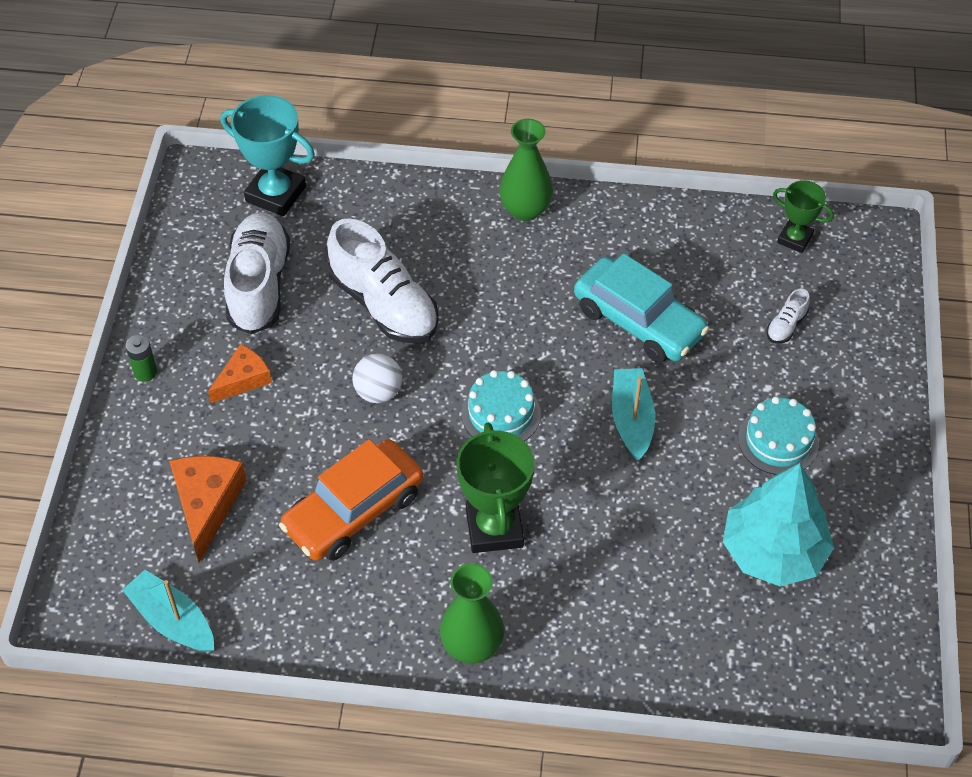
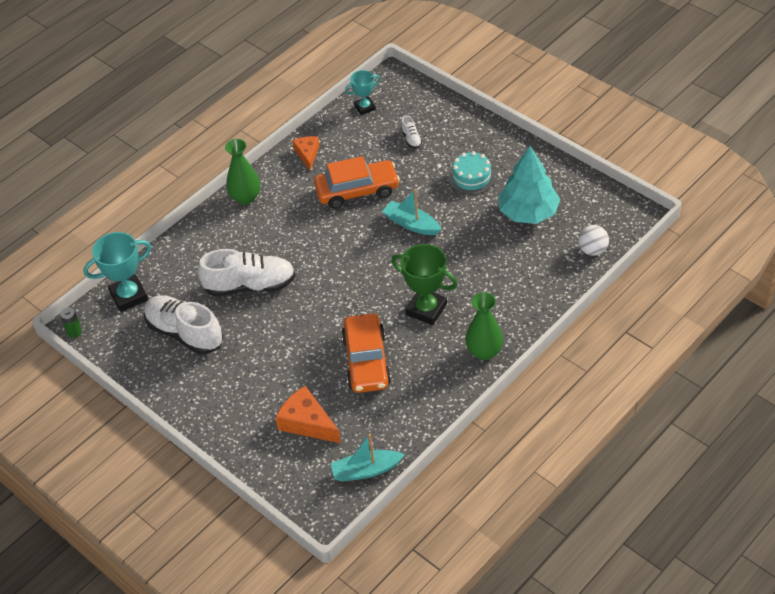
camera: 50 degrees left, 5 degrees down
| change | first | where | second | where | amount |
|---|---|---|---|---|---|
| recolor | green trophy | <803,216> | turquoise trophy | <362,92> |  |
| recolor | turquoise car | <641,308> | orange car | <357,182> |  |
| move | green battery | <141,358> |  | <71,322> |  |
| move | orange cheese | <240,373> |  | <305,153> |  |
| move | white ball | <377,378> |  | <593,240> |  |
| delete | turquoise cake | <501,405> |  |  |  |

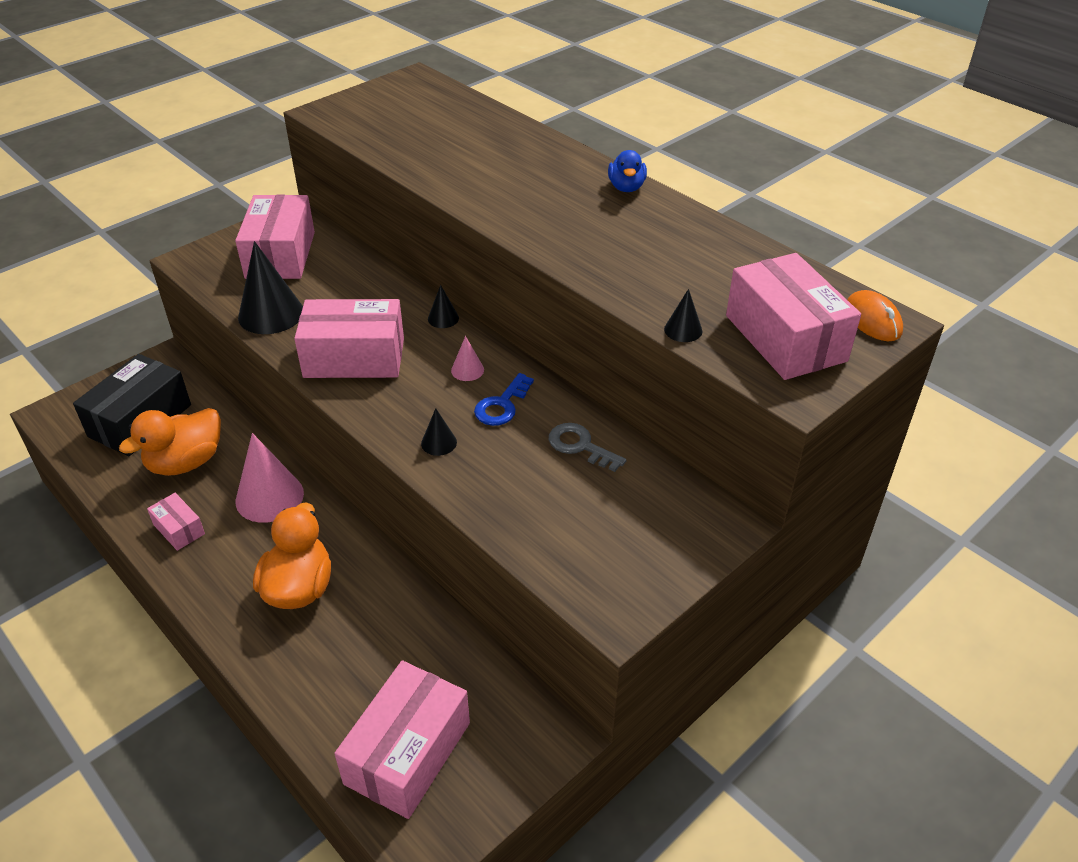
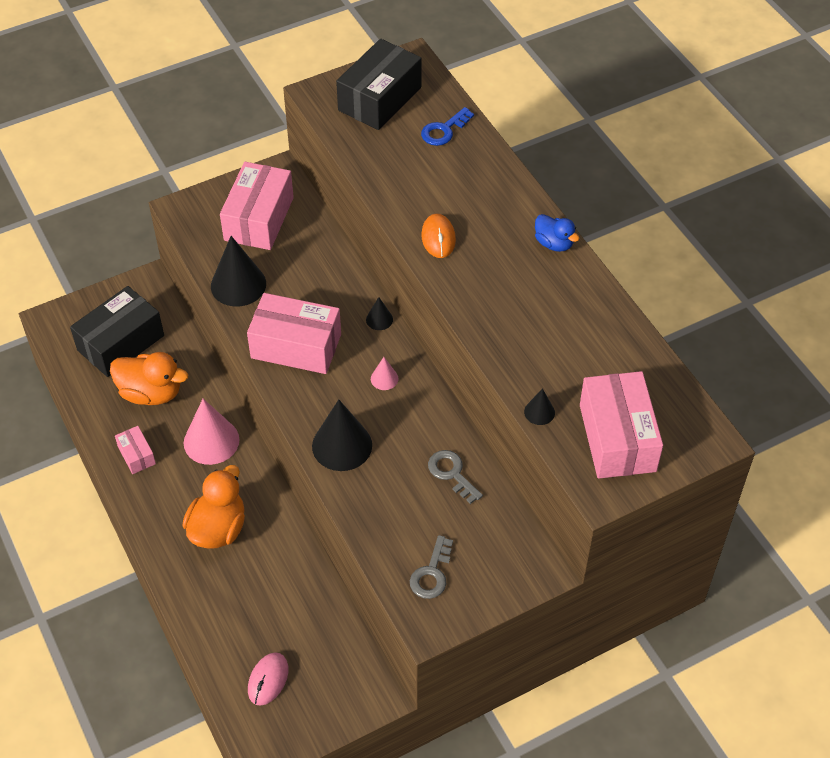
camera: 15 degrees right, 10 degrees up
| change | first | where | second | where | amount |
|---|---|---|---|---|---|
| rotate | blue duck | <627,171> |  | <557,233> | 60 degrees counterclockwise |
| move | orange mouse | <875,315> |  | <438,236> |  |
| move | blue key | <504,399> |  | <447,126> |  |
| rotate | orange duck | <170,442> |  | <149,378> | 135 degrees counterclockwise |
| resize | black cone | <439,432> |  | <342,435> | x2.09 |
| replace | pink box | <402,739> | pink mouse | <268,679> |  |
| insert |  |  | black box | <379,84> |  |
| insert |  |  | grey key | <431,567> |  |

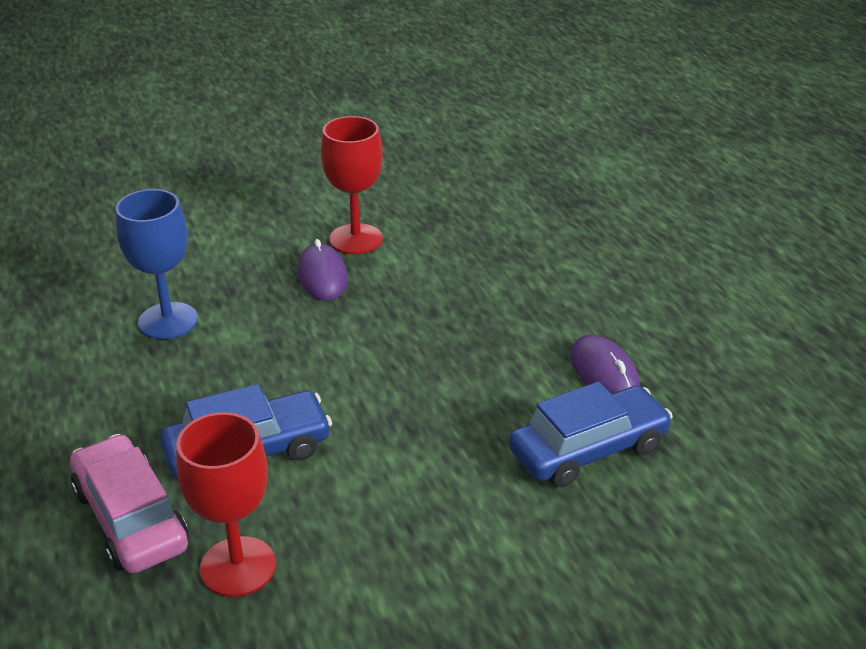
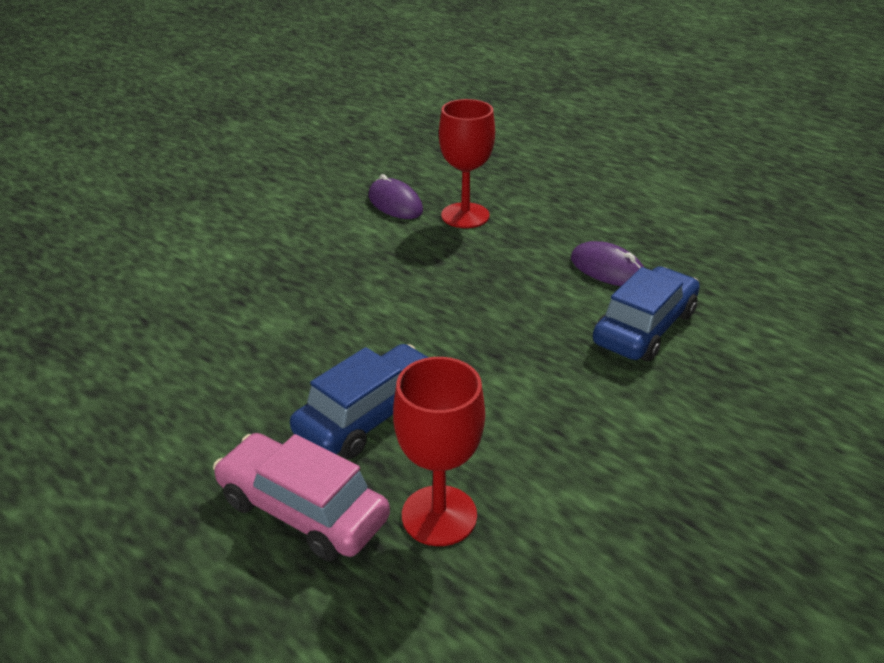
camera: 25 degrees left, 0 degrees up
| change | first | where | second | where | amount |
|---|---|---|---|---|---|
| move | red goblet | <352,185> |  | <467,163> |  |
| delete | blue goblet | <157,264> |  |  |  |
| move | purple mouse | <323,269> |  | <395,196> |  |

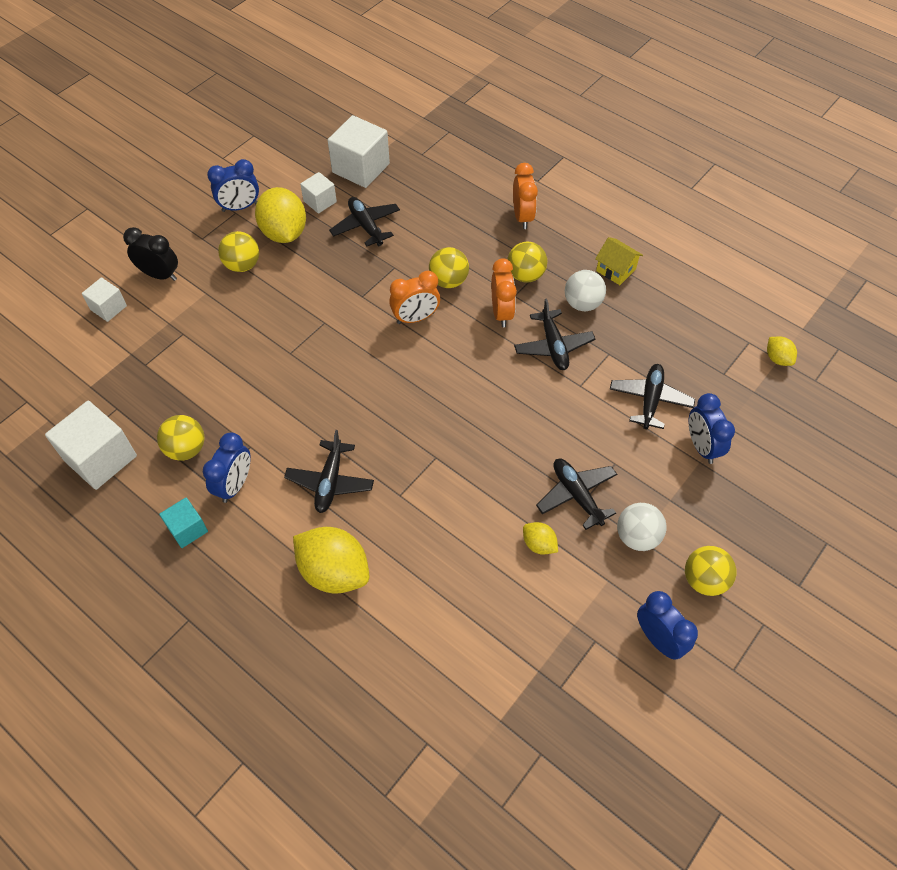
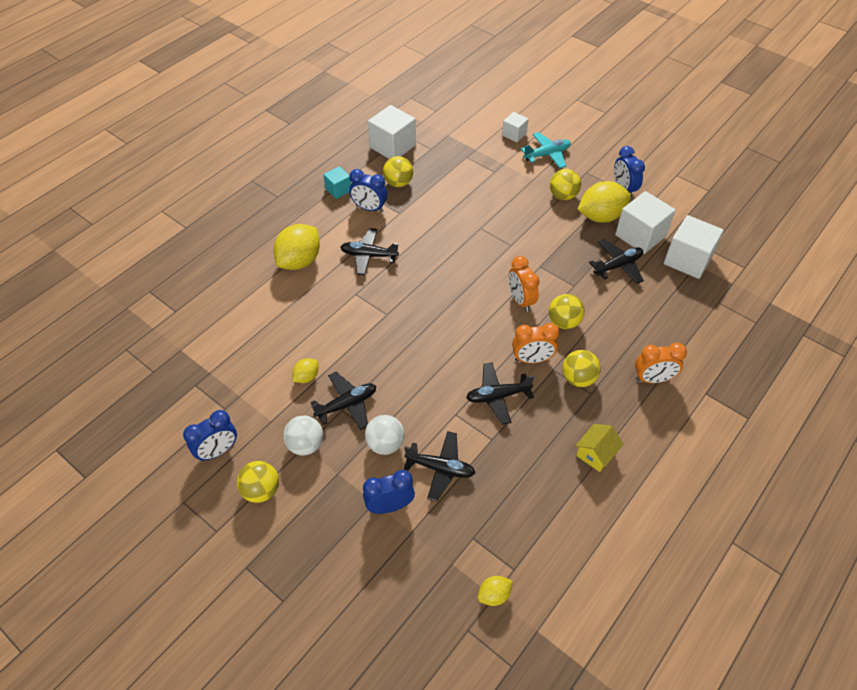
camera: 90 degrees right, 5 degrees down
| change | first | where | second | where | amount |
|---|---|---|---|---|---|
| resize | white cube | <318,193> |  | <645,222> | x1.80 |
| replace | black clock | <150,254> | turquoise plane | <546,150> |  |
| move | white ball | <585,290> |  | <384,435> |  |

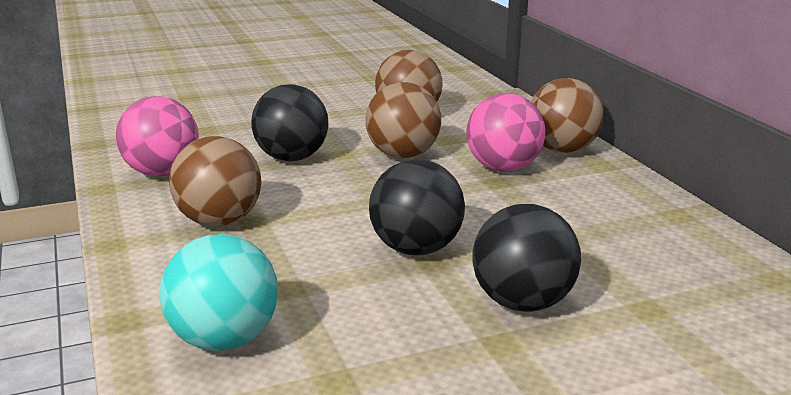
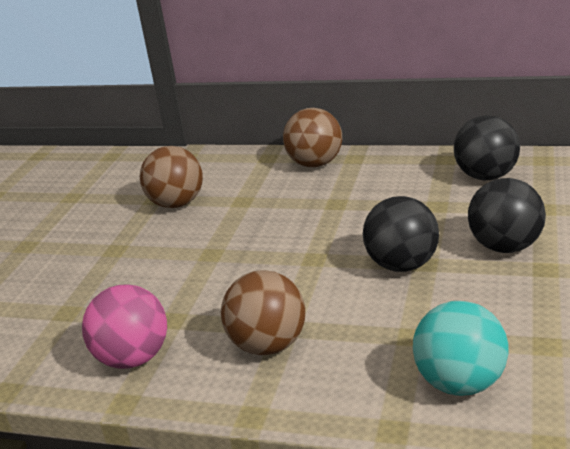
camera: 50 degrees left, 5 degrees up
| change | first | where | second | where | amount |
|---|---|---|---|---|---|
| delete | brown ball | <403,120> |  |  |  |
| move | black ball | <290,122> |  | <487,147> |  |
| delete | pink ball | <505,132> |  |  |  |

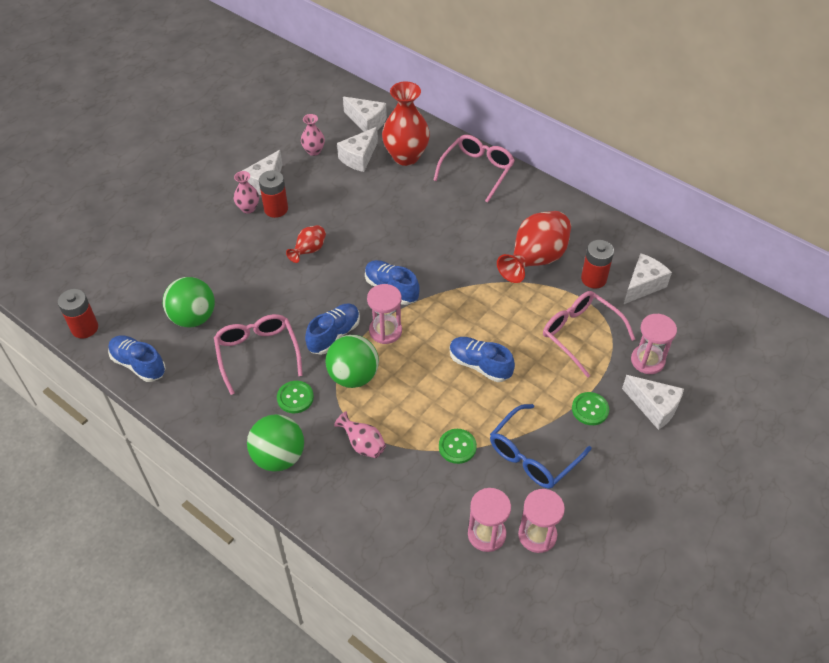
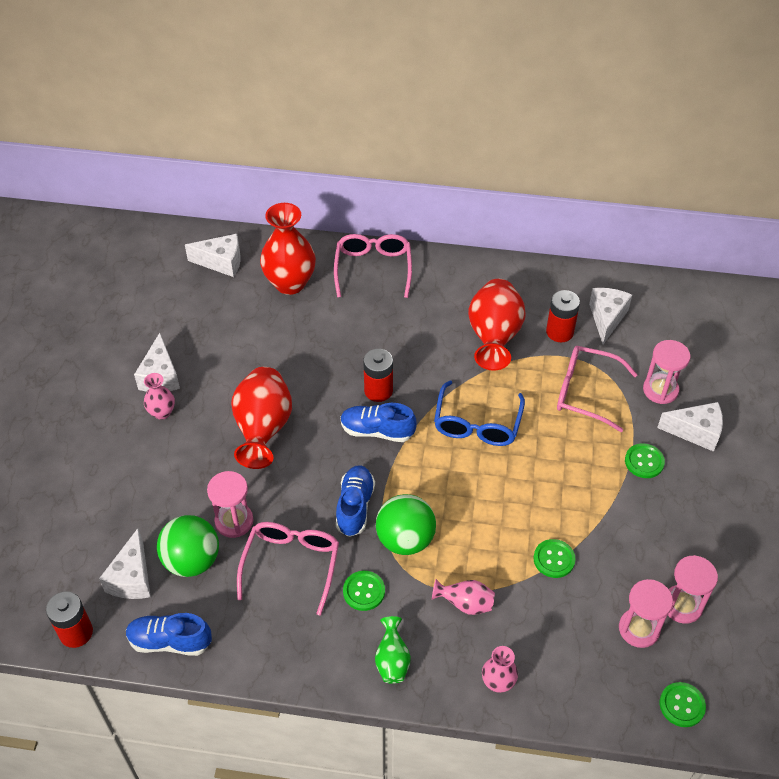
camera: 30 degrees left, 0 degrees up
| change | first | where | second | where | amount |
|---|---|---|---|---|---|
| move | pink vase | <313,135> |  | <500,669> |  |
| move | white cheese | <357,149> |  | <125,563> |  |
| move | red battery | <273,194> |  | <378,375> |  |
| resize | red vase | <306,244> |  | <261,418> | x1.95 |
| move | pink hourglass | <384,314> |  | <230,504> |  |
| rotate | pink glasses | <258,354> |  | <288,568> | 60 degrees clockwise |
| delete | blue shoe | <482,359> |  |  |  |
| move | blue glasses | <540,446> |  | <479,413> |  |
| replace | green ball | <275,443> | green vase | <393,649> |  |
| insert |  |  | green button | <683,704> |  |

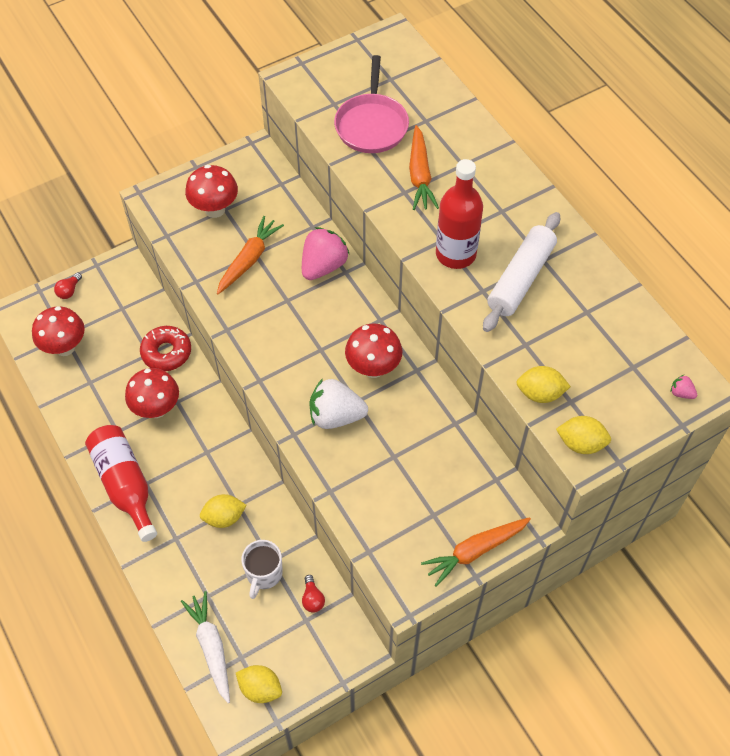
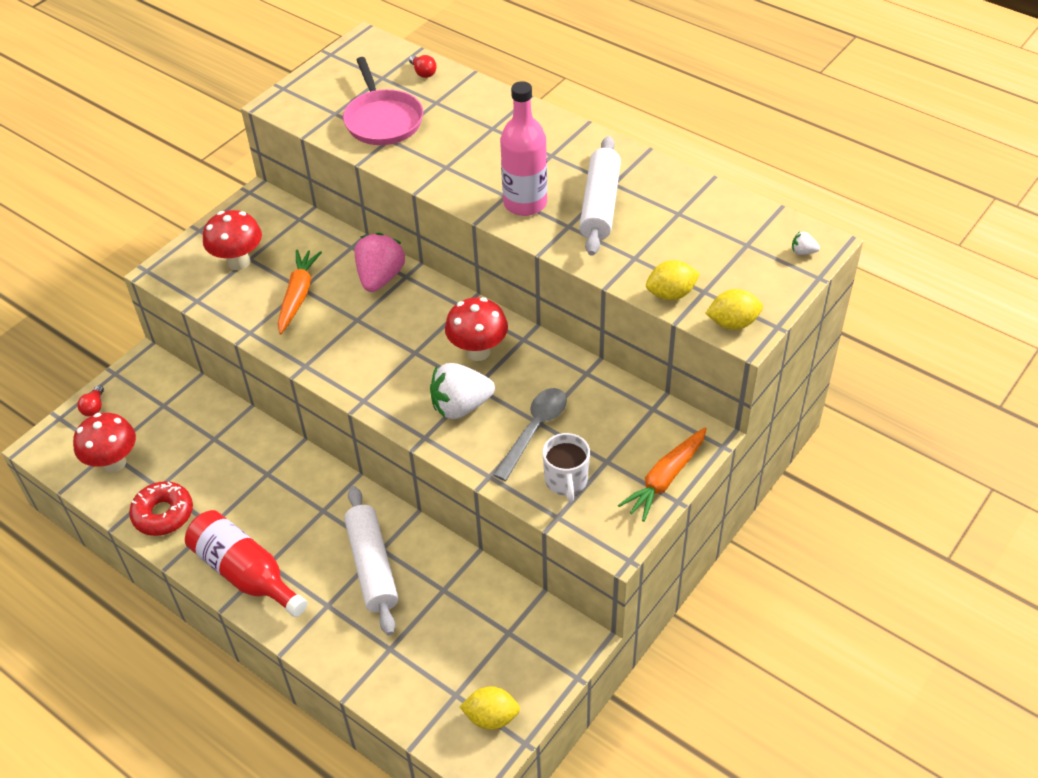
camera: 20 degrees left, 10 degrees down
| change | first | where | second | where | amount |
|---|---|---|---|---|---|
| delete | orange carrot | <424,167> |  |  |  |
| recolor | red bottle | <459,214> | pink bottle | <523,148> |  |
| move | red donut | <165,348> |  | <161,508> |  |
| delete | red mushroom | <152,393> |  |  |  |
| recolor | pink strawberry | <684,387> | white strawberry | <806,243> |  |
| replace | yellow lemon | <223,511> | white rolling pin | <371,561> |  |
| move | white mug | <262,569> |  | <566,467> |  |
| move | red light bulb | <313,594> |  | <423,66> |  |
| delete | white carrot | <205,647> |  |  |  |
| insert |  |  | grey spoon | <530,434> |  |

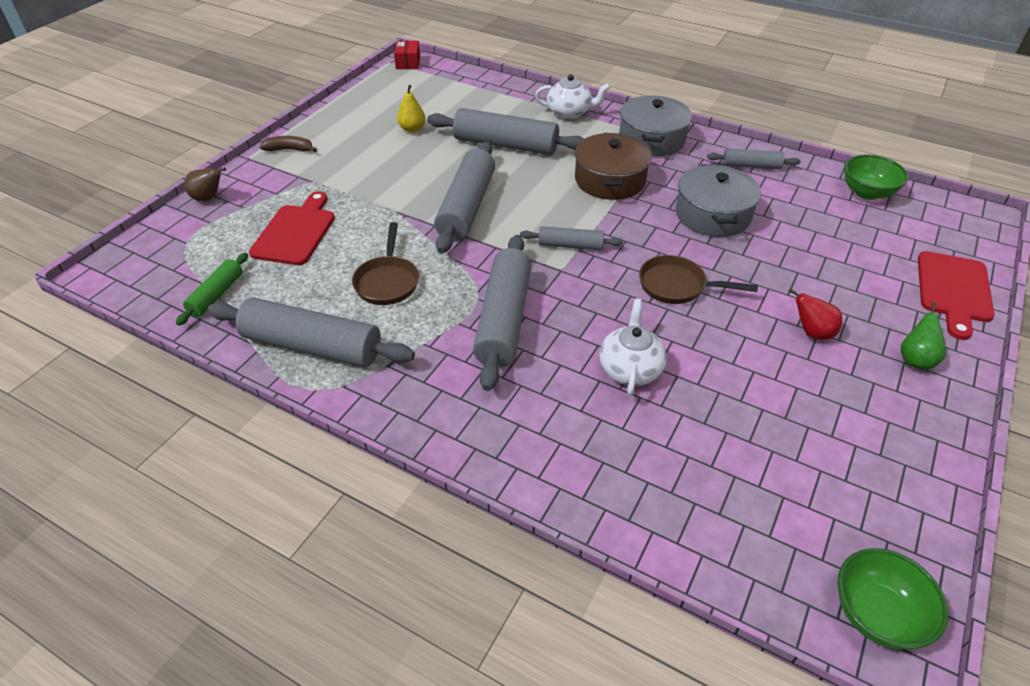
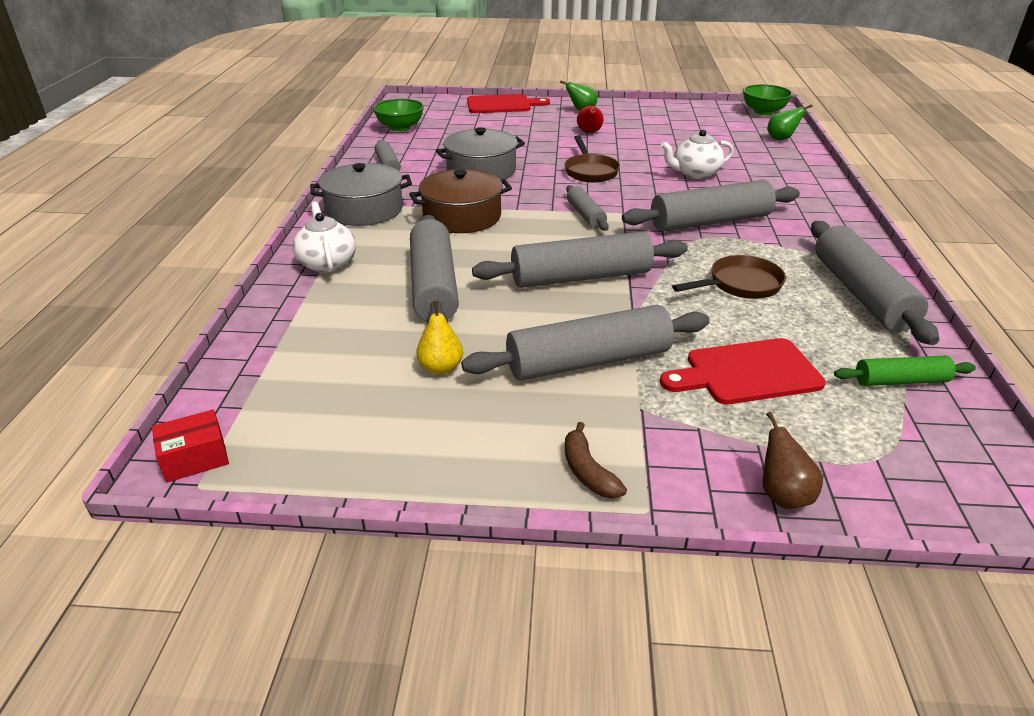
camera: 115 degrees left, 10 degrees down
| change | first | where | second | where | amount |
|---|---|---|---|---|---|
| insert |  |  | green pear | <789,122> |  |
| insert |  |  | grey rolling pin | <585,343> |  |

